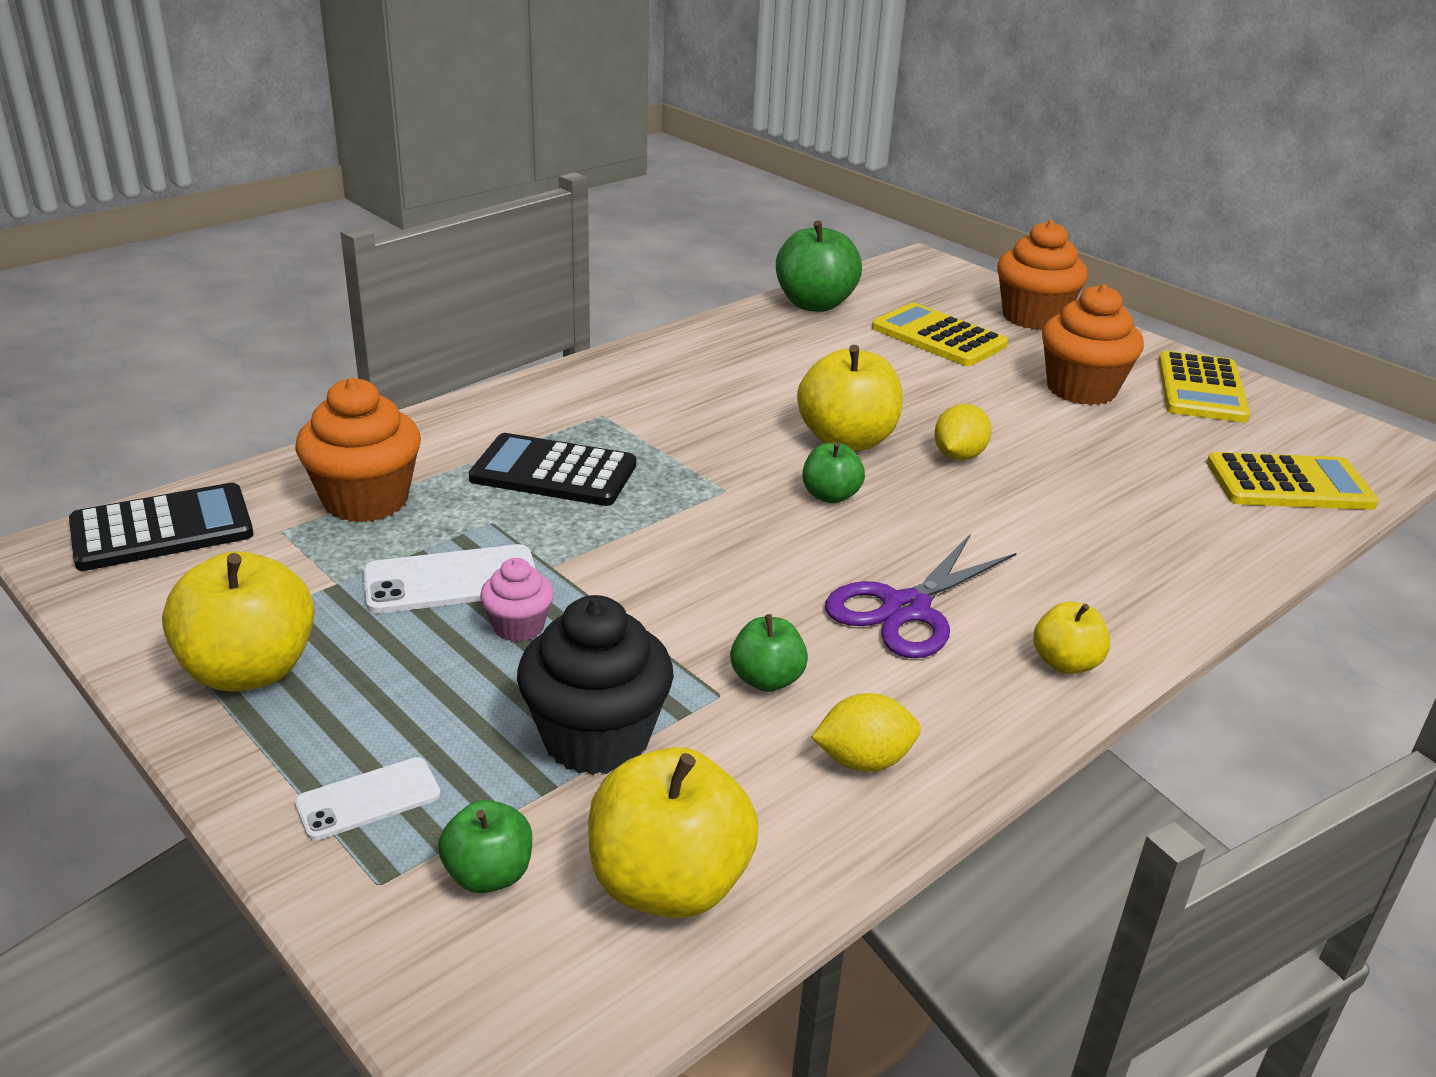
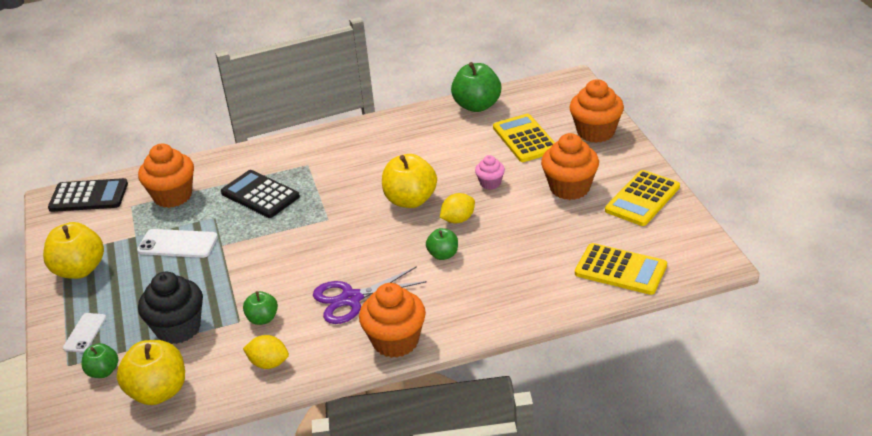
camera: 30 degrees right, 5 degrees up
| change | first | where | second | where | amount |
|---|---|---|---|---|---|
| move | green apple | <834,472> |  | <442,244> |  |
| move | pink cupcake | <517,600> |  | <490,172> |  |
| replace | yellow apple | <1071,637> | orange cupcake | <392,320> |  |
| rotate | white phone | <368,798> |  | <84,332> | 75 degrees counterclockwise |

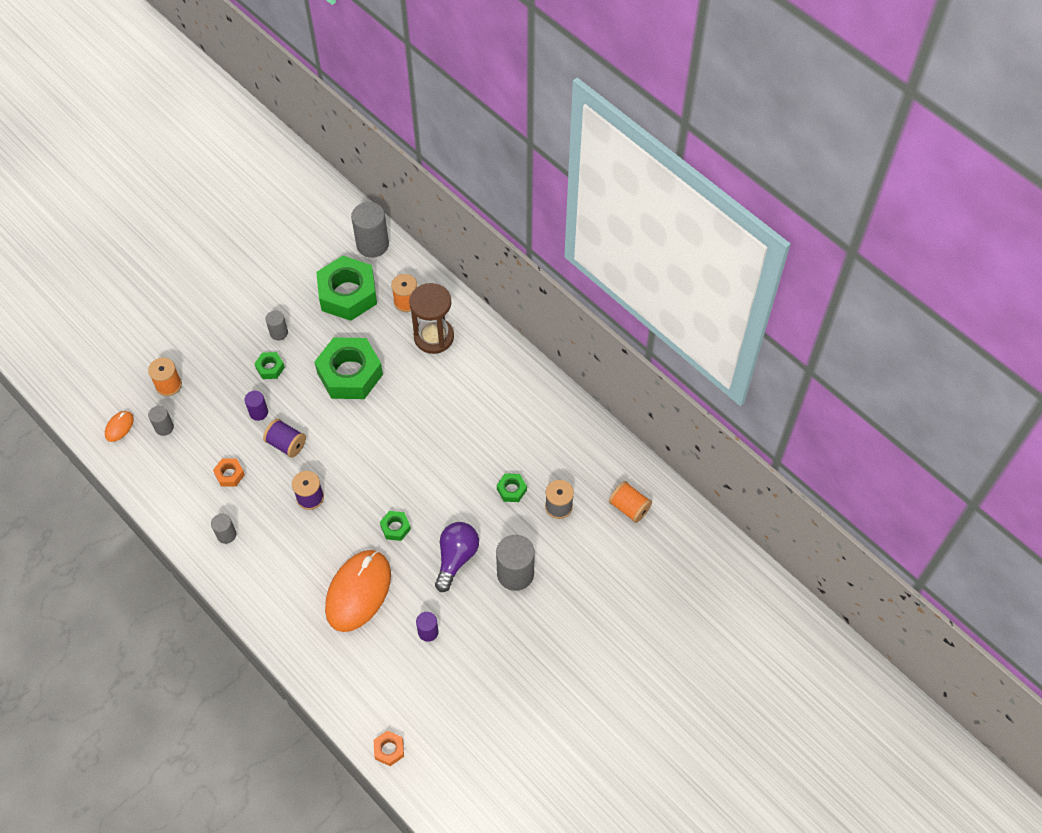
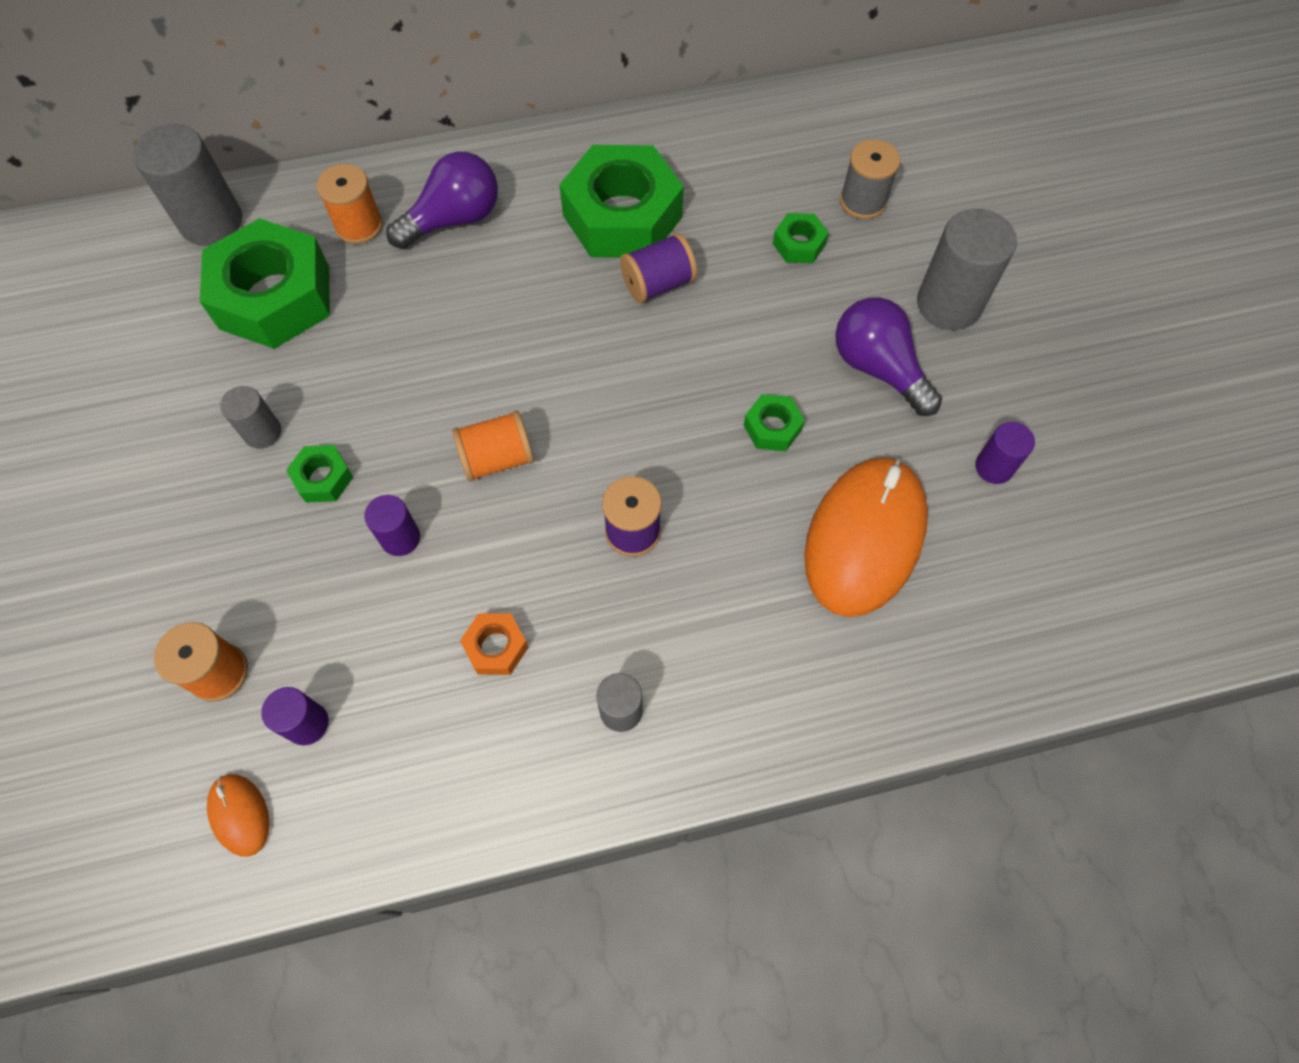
camera: 60 degrees left, 5 degrees up
| change | first | where | second | where | amount |
|---|---|---|---|---|---|
| replace | brown hourglass | <431,318> | purple light bulb | <442,200> |  |
| move | green nut | <349,368> |  | <621,201> |  |
| recolor | grey cylinder | <161,421> | purple cylinder | <295,716> |  |
| move | purple spool | <284,438> |  | <658,268> |  |
| move | orange spool | <630,502> |  | <493,446> |  |
| rotate | orange mouse | <358,591> |  | <866,537> | 60 degrees clockwise |
| delete | orange nut | <389,748> |  |  |  |

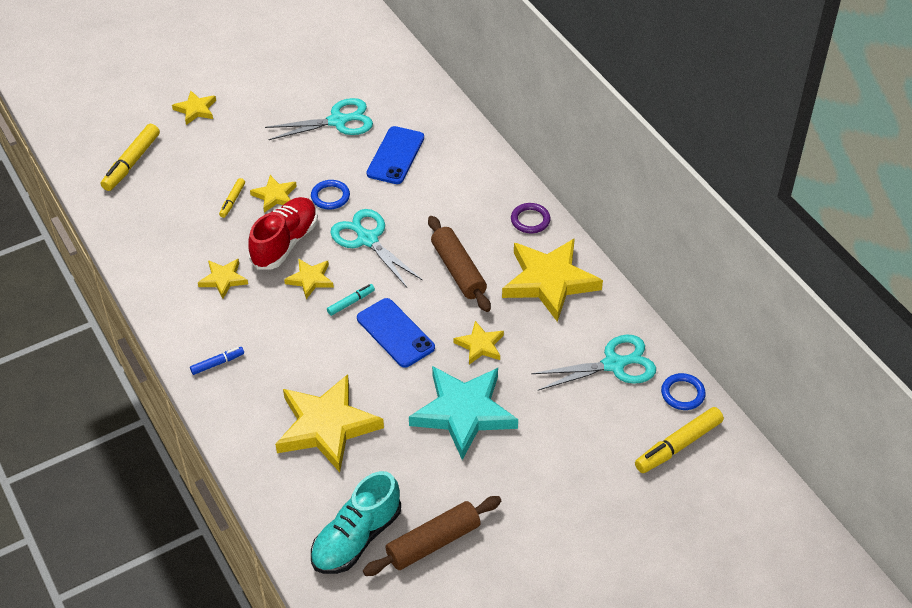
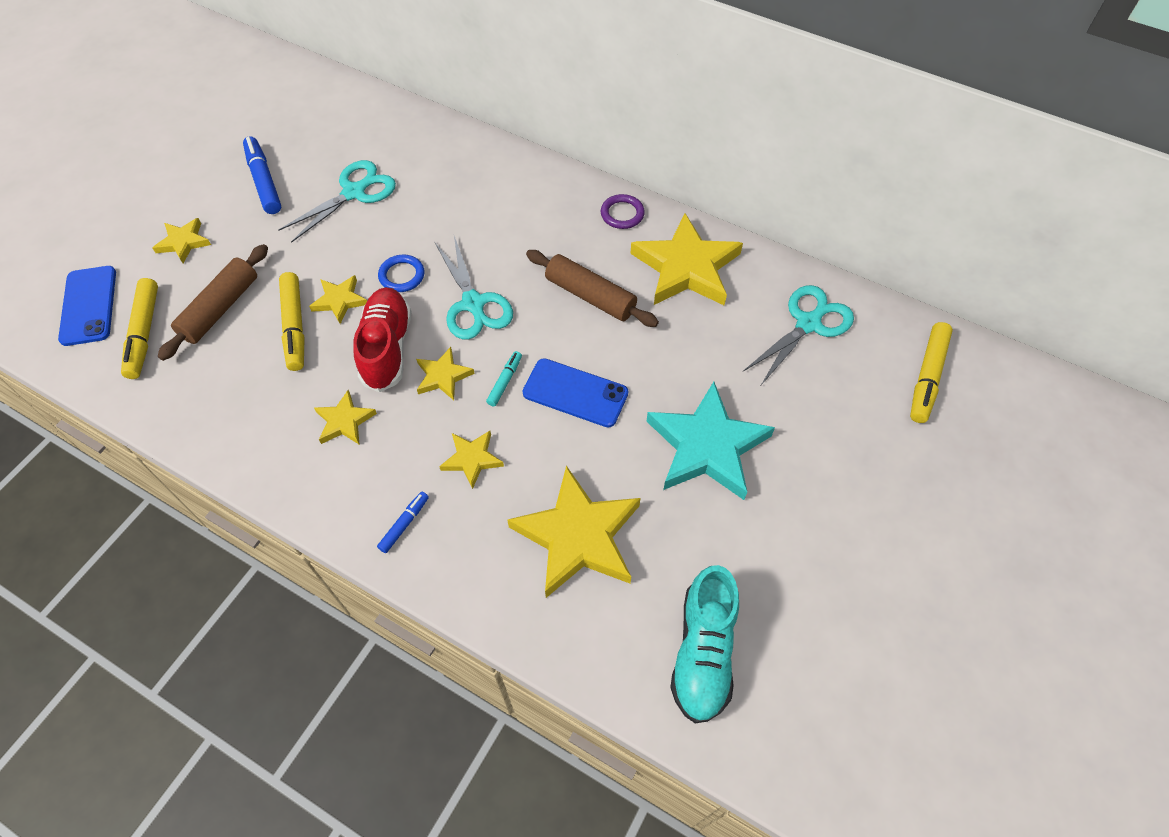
camera: 30 degrees left, 10 degrees up
| change | first | where | second | where | amount |
|---|---|---|---|---|---|
| move | blue phone | <395,155> |  | <87,306> |  |
| resize | yellow marker | <232,198> |  | <292,321> | x1.83 |
| rotate | turquoise scissors | <376,248> |  | <474,288> | 135 degrees counterclockwise |
| move | yellow star | <479,343> |  | <471,460> |  |
| delete | blue ring | <683,391> |  |  |  |
| move | brown rolling pin | <432,536> |  | <213,302> |  |
| insert |  |  | blue marker | <262,175> |  |

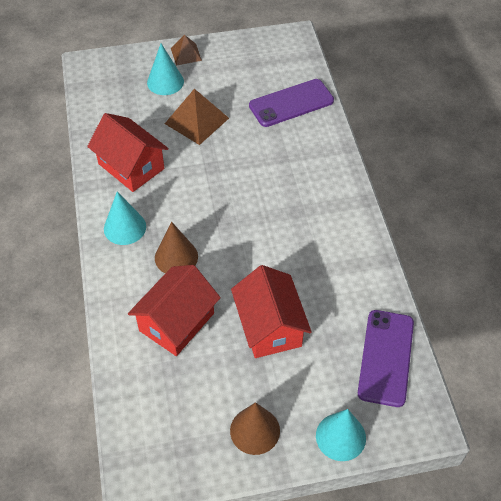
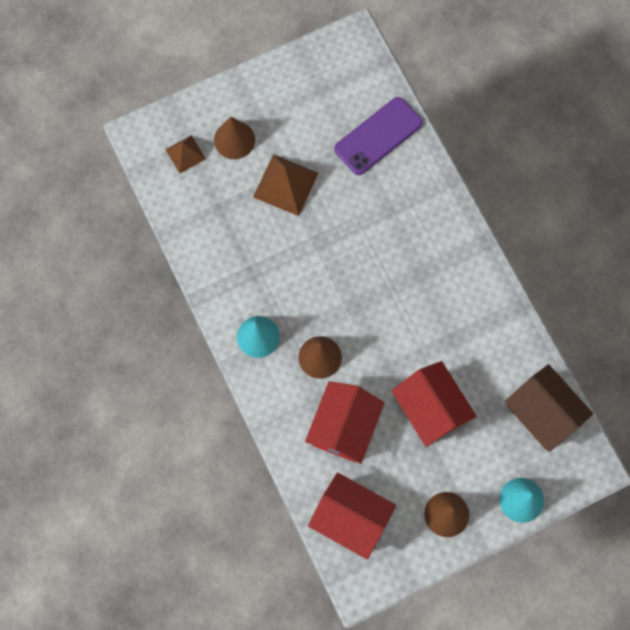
camera: 15 degrees left, 20 degrees up
| change | first | where | second | where | amount |
|---|---|---|---|---|---|
| move | brown pyramid | <186,50> |  | <185,154> |  |
| recolor | turquoise cone | <165,69> | brown cone | <234,138> |  |
| move | red house | <128,152> |  | <352,516> |  |
| replace | purple phone | <386,358> | brown house | <549,408> |  |

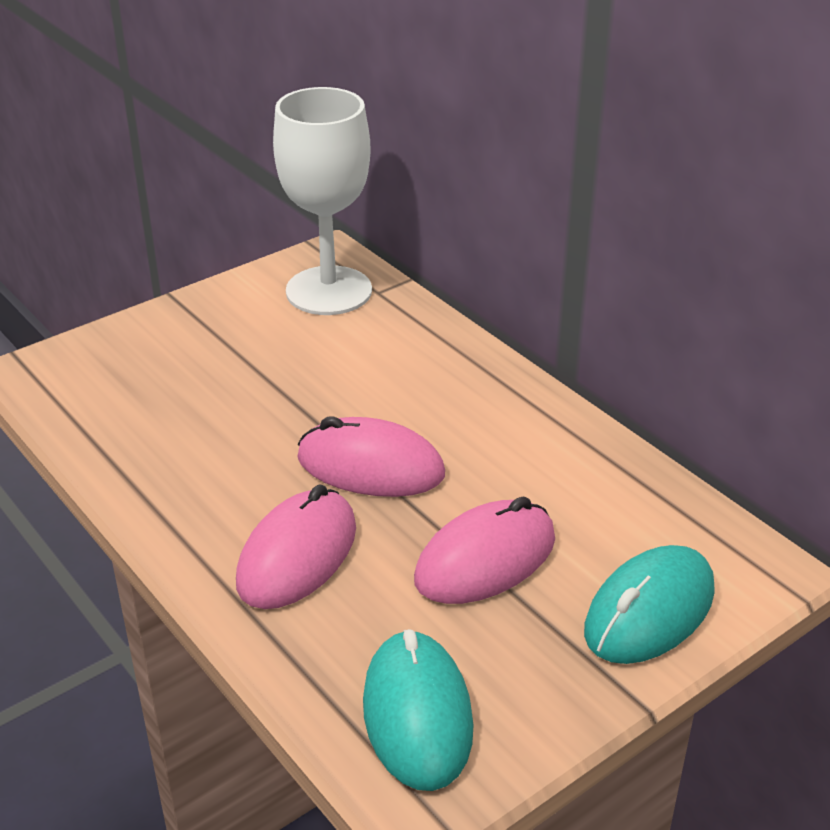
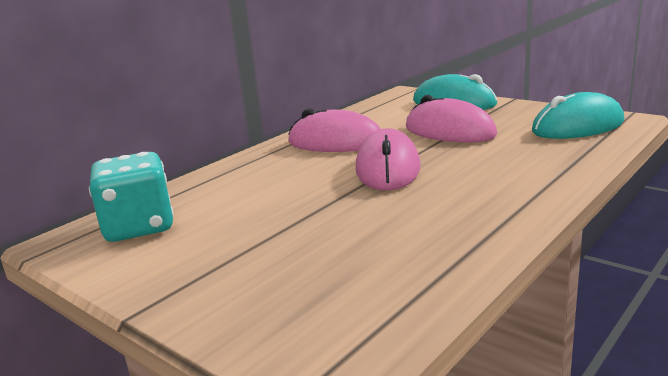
camera: 100 degrees left, 15 degrees down
| change | first | where | second | where | amount |
|---|---|---|---|---|---|
| replace | white goblet | <322,201> | turquoise dice | <131,197> |  |
| move | pink mouse | <296,546> |  | <334,130> |  |

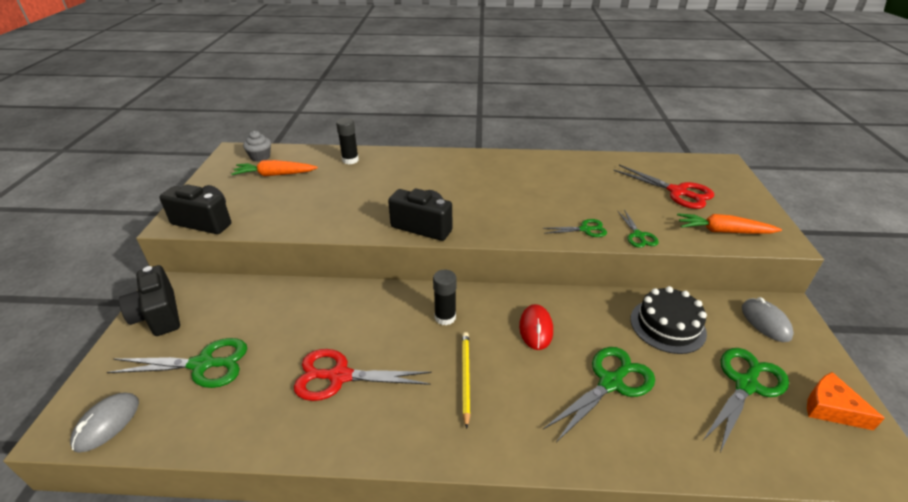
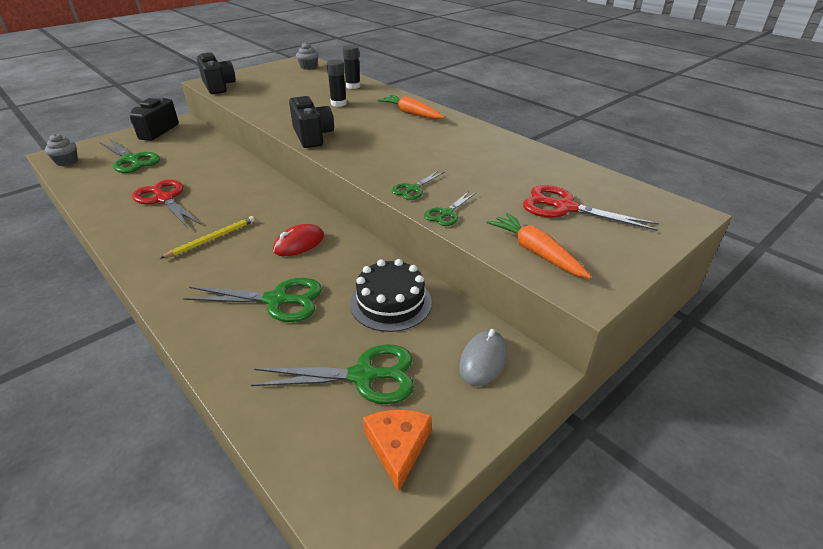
camera: 45 degrees right, 0 degrees up
| change | first | where | second | where | amount |
|---|---|---|---|---|---|
| move | orange carrot | <274,168> |  | <411,107> |  |
| rotate | red scissors | <663,187> |  | <591,208> | 120 degrees clockwise |
| rotate | green scissors | <574,228> |  | <418,185> | 90 degrees clockwise |
| move | black glue stick | <445,298> |  | <337,83> |  |
| replace | grey mouse | <104,423> | grey cupcake | <61,150> |  |

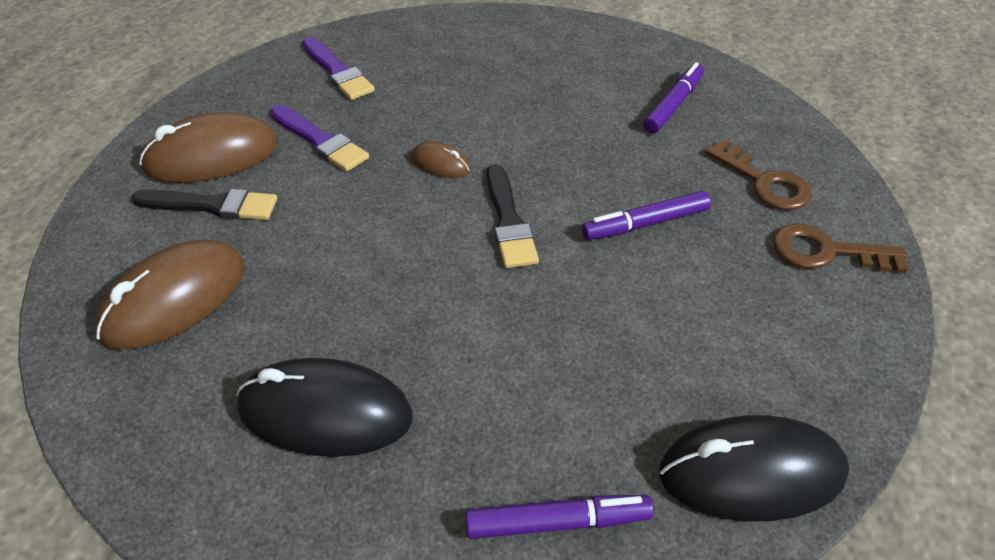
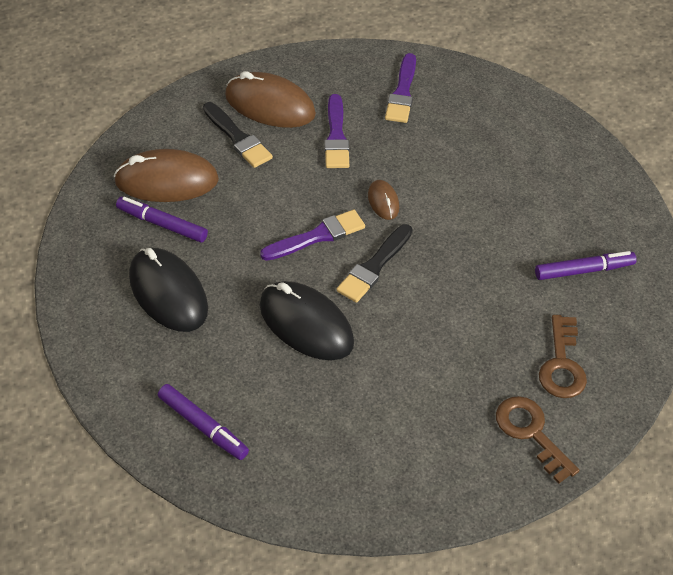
camera: 45 degrees right, 5 degrees up
| change | first | where | second | where | amount |
|---|---|---|---|---|---|
| move | purple marker | <646,215> |  | <162,220> |  |
| move | black mouse | <754,468> |  | <307,320> |  |
| insert |  |  | purple brush | <312,235> |  |

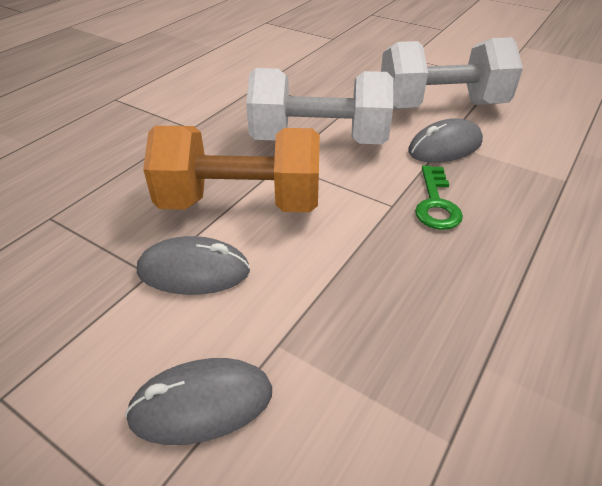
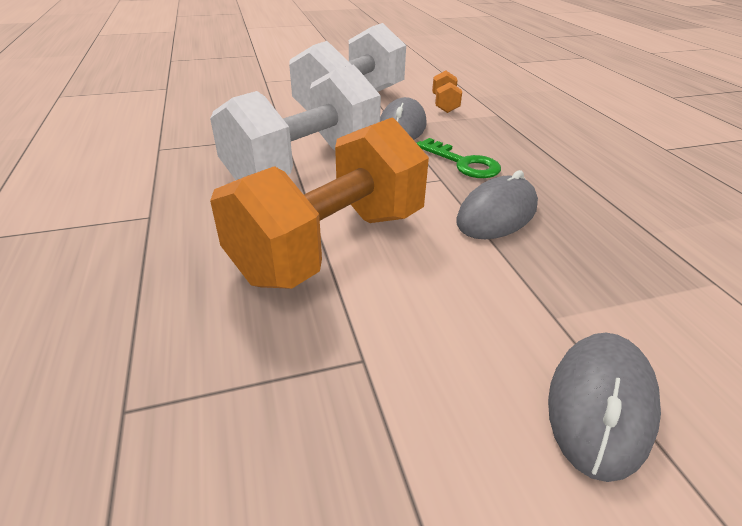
camera: 50 degrees left, 5 degrees down
| change | first | where | second | where | amount |
|---|---|---|---|---|---|
| move | grey mouse | <193,265> |  | <497,204> |  |
| insert |  |  | orange dumbbell | <447,91> |  |

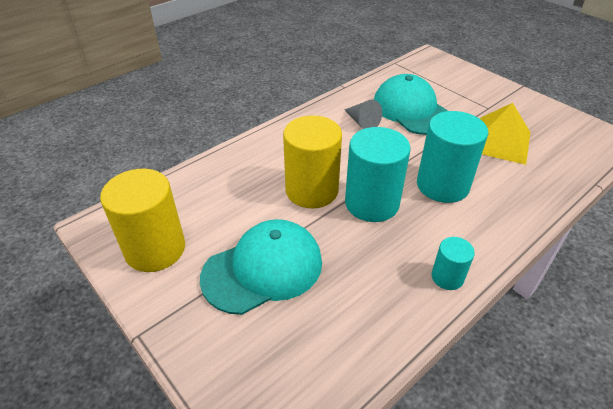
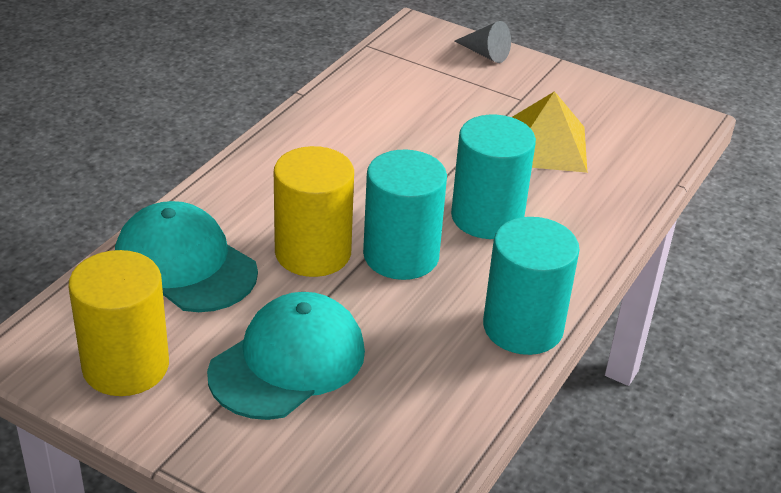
camera: 20 degrees left, 5 degrees down
| change | first | where | second | where | amount |
|---|---|---|---|---|---|
| move | turquoise cap | <411,104> |  | <186,256> |  |
| move | grey cone | <363,114> |  | <482,42> |  |
| resize | turquoise cylinder | <453,263> |  | <531,286> | x1.96 |

